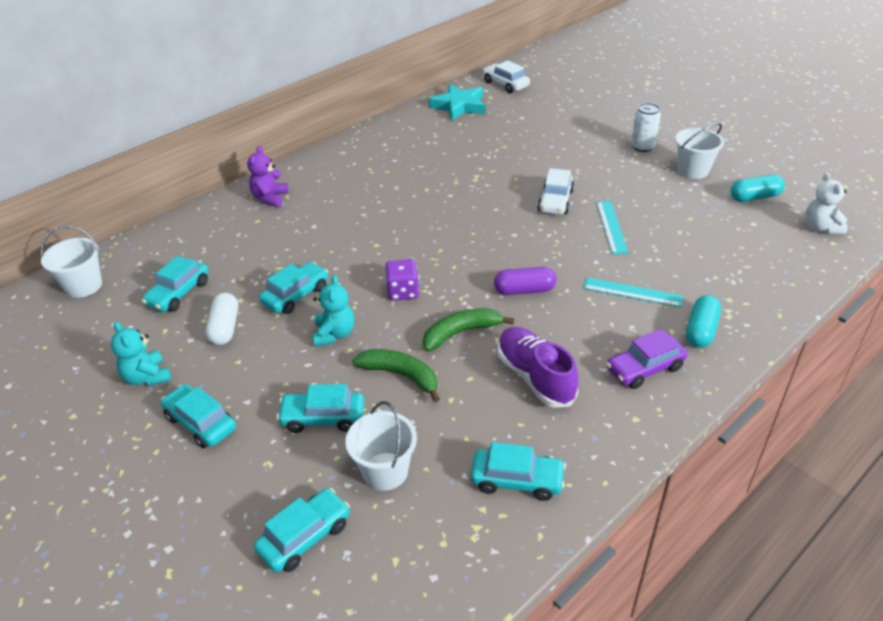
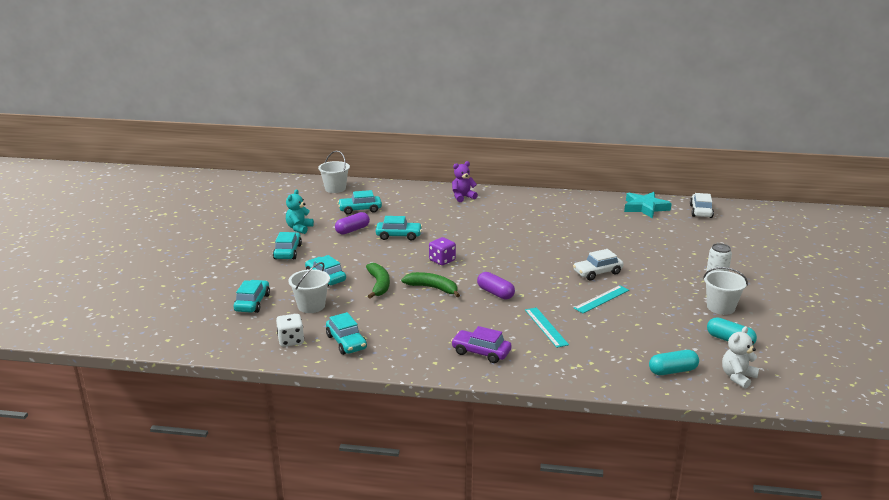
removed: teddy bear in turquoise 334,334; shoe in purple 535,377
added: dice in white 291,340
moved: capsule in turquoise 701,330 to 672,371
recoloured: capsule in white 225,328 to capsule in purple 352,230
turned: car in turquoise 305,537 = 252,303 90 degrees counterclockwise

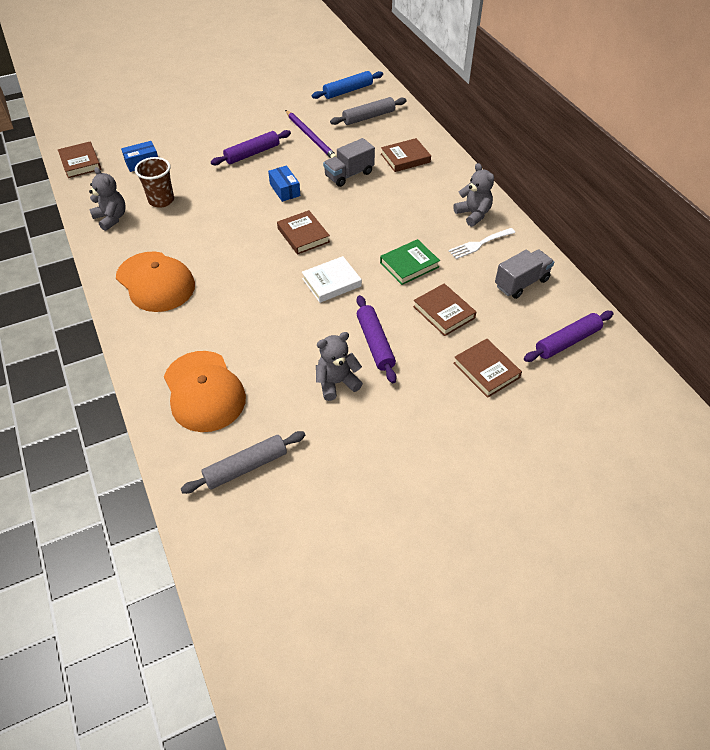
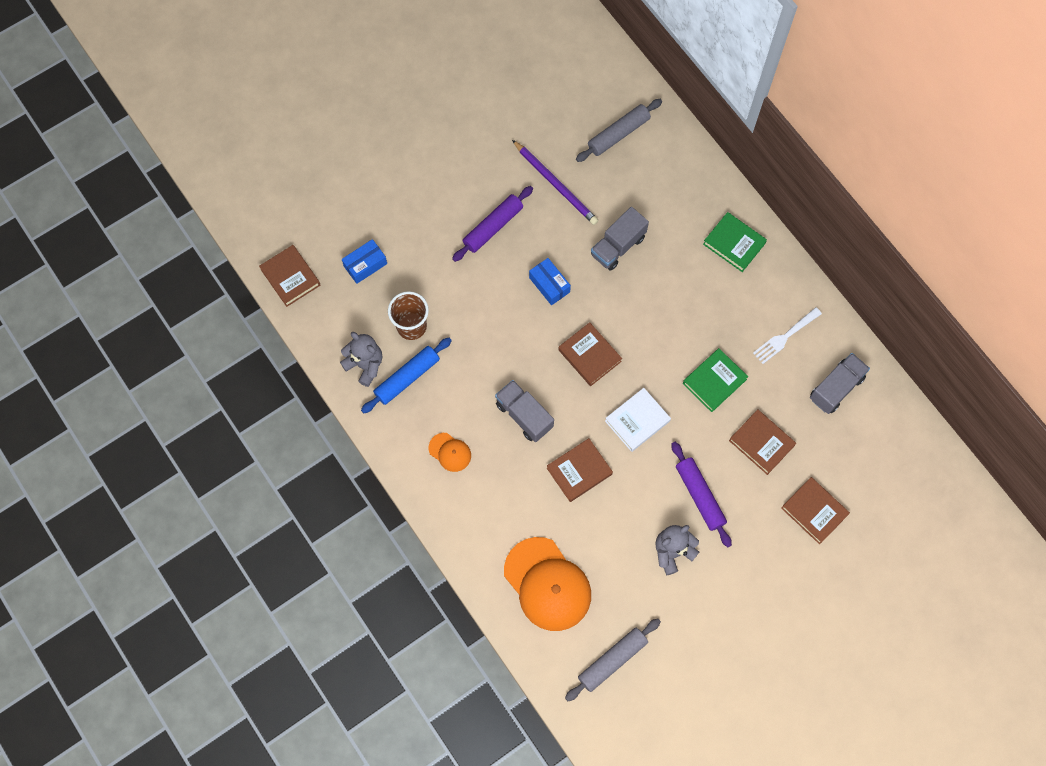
removed: teddy bear in grey 473,214; rolling pin in purple 567,341
added: book in green 734,243; truck in grey 524,415
moved: rolling pin in blue 348,91 to 407,378; book in brown 405,158 to 579,471
resized: cap in orange 155,282 = 450,452 x0.47

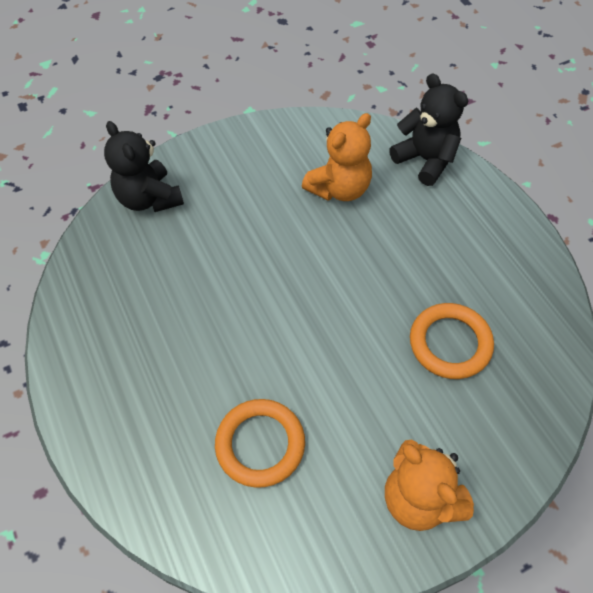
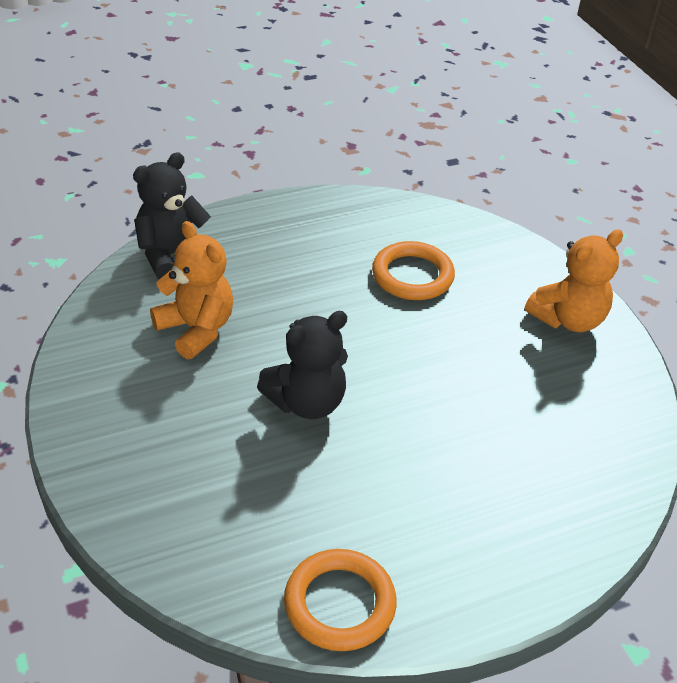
moved: teddy bear in black 149,198 to 306,402; ring in orange 260,444 to 339,604

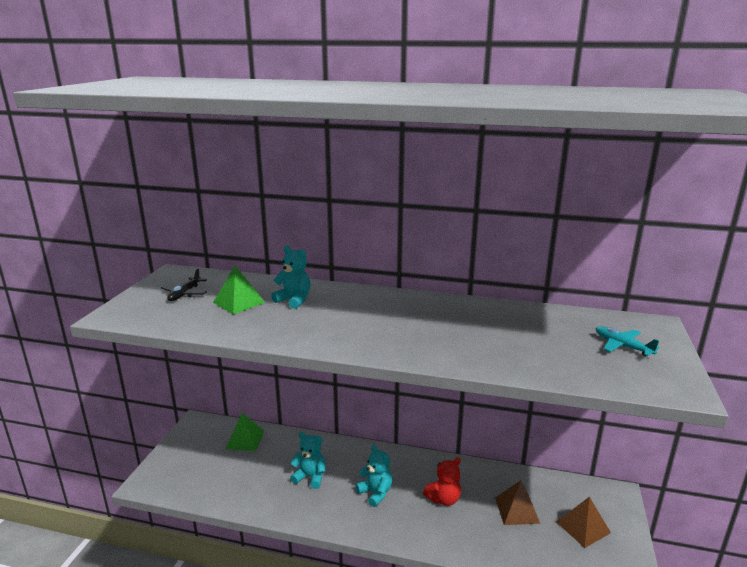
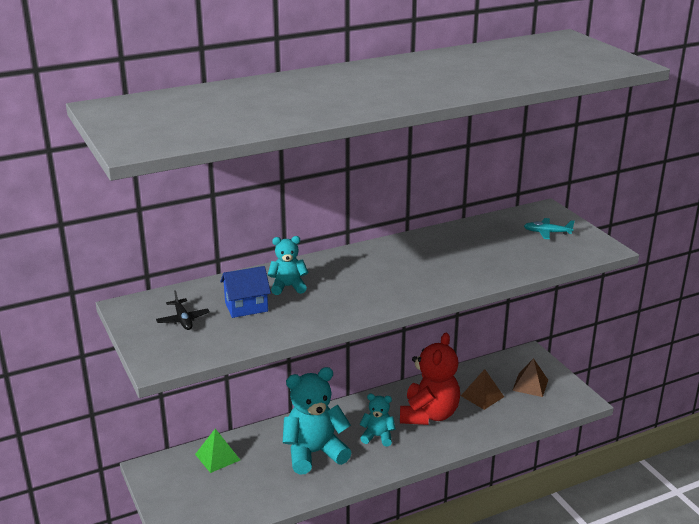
replaced: pyramid in green 239,302 to house in blue 246,307
resized: teddy bear in turquoise 310,477 = 314,453 x1.89; teddy bear in red 443,499 = 429,415 x1.89

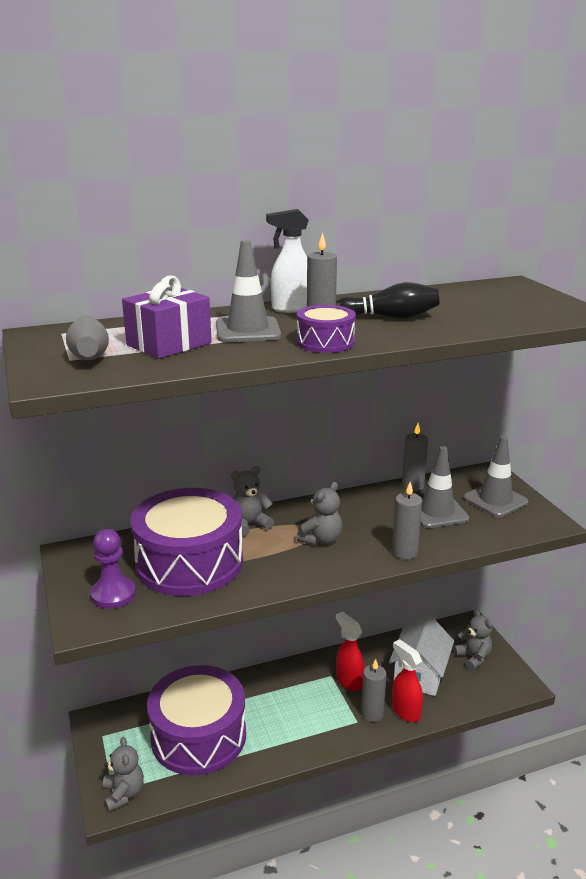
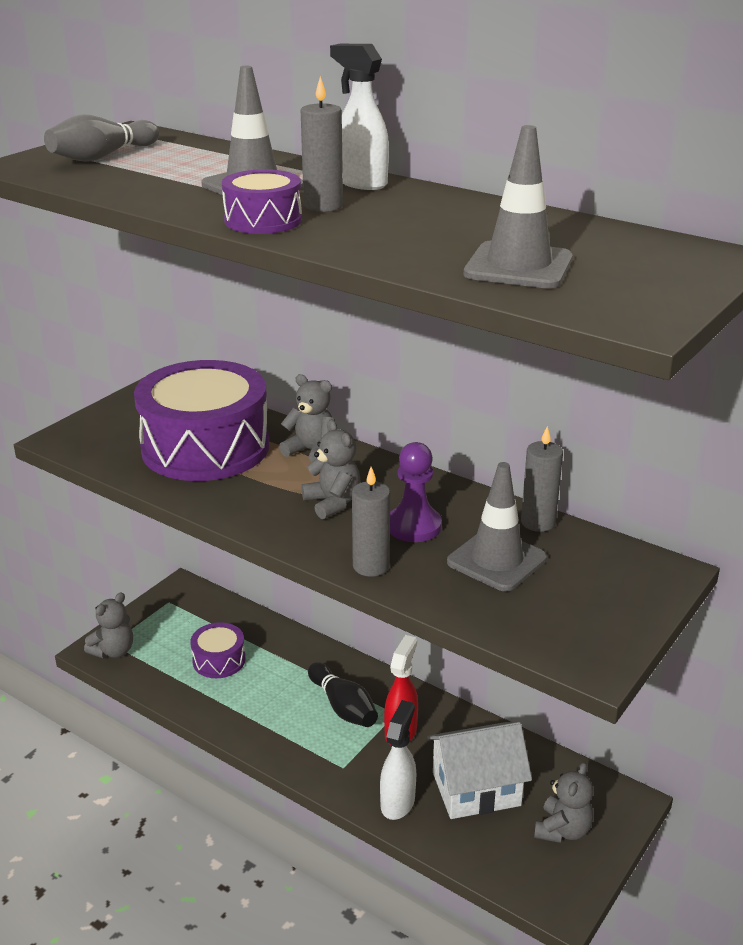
removed: gift in purple 169,344; candle in grey 372,713
moved: bowling pin in black 389,317 to 343,707; traffic cone in grey 495,500 to 518,266; pawn in purple 113,594 to 414,526
recoloured: spray bottle in red 405,711 to spray bottle in white 398,802
turned: teddy bear in grey 321,540 = 332,503 120 degrees counterclockwise
resized: drum in purple 198,736 = 219,660 x0.47

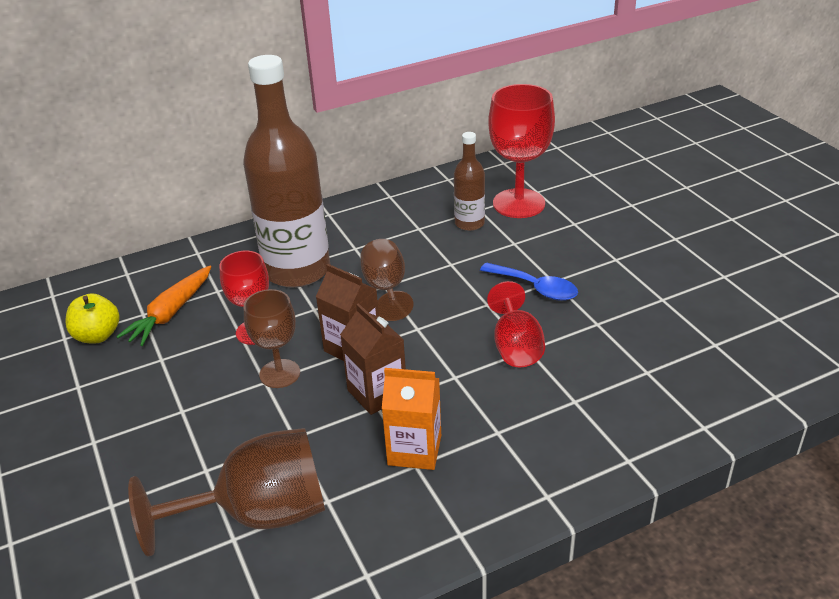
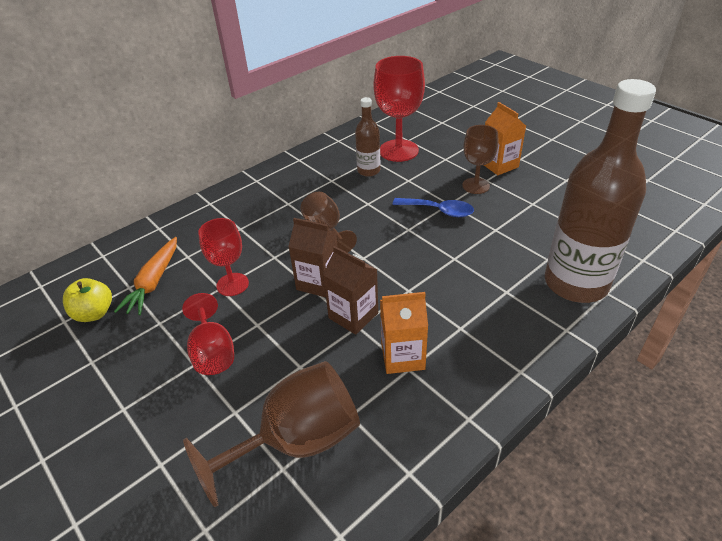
added: carton in orange 499,165
moved: bottle in brown 297,270 to 576,283; goblet in red 516,347 to 213,352; goblet in brown 280,373 to 476,186

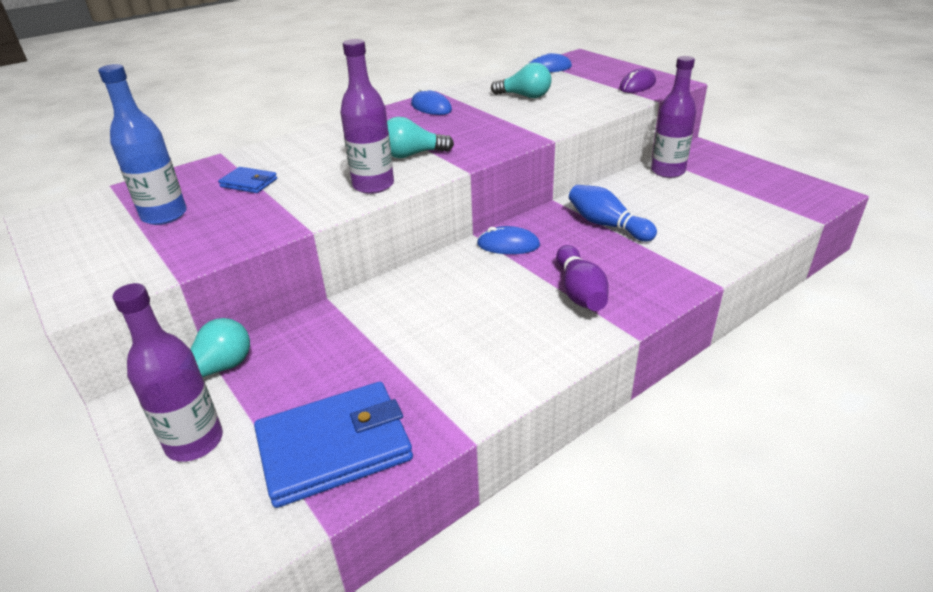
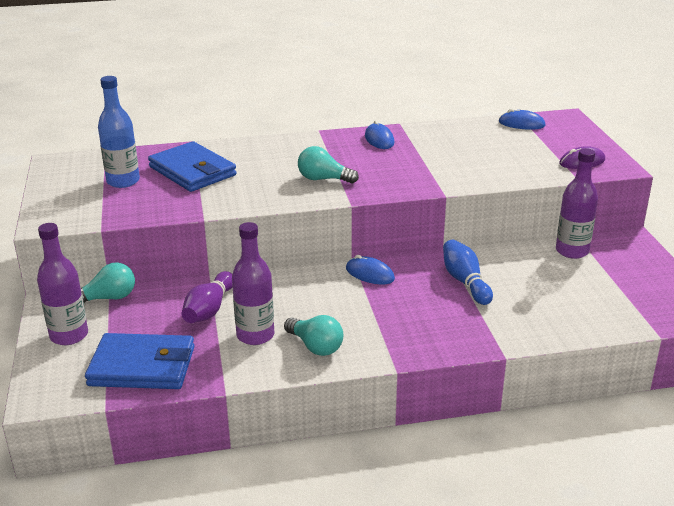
moved: bottle in purple 373,185 to 255,335; light bulb in turquoise 525,96 to 315,346; bowling pin in purple 579,292 to 209,309
resized: wallet in blue 249,183 = 192,171 x2.09

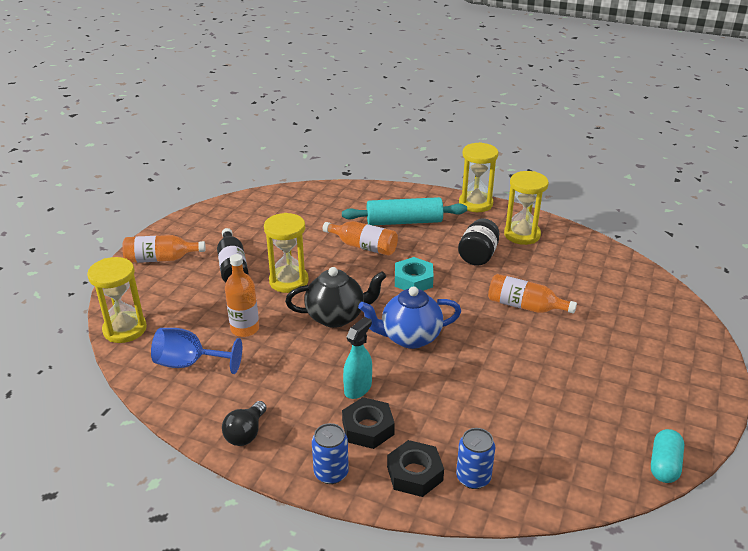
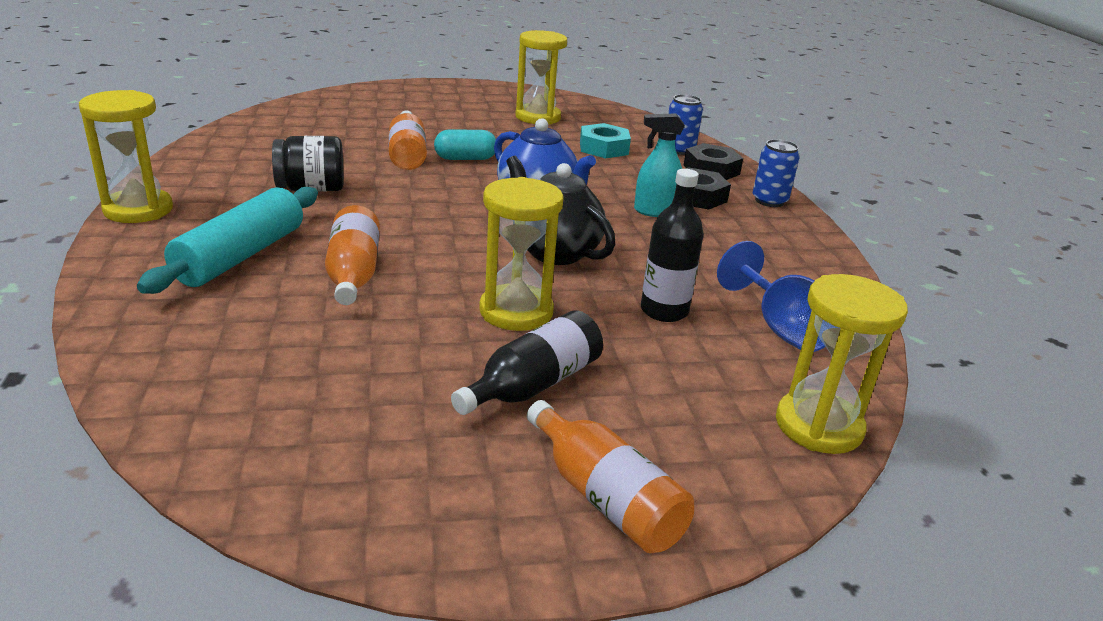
removed: light bulb in black 246,433
moved: hourglass in yellow 522,235 to 538,117; nut in turquoise 413,280 to 603,148; capsule in turquoise 664,465 to 465,158
recoloured: bottle in orange 245,329 to bottle in black 664,311
turned: rolling pin in turquoise 404,222 = 240,256 60 degrees clockwise

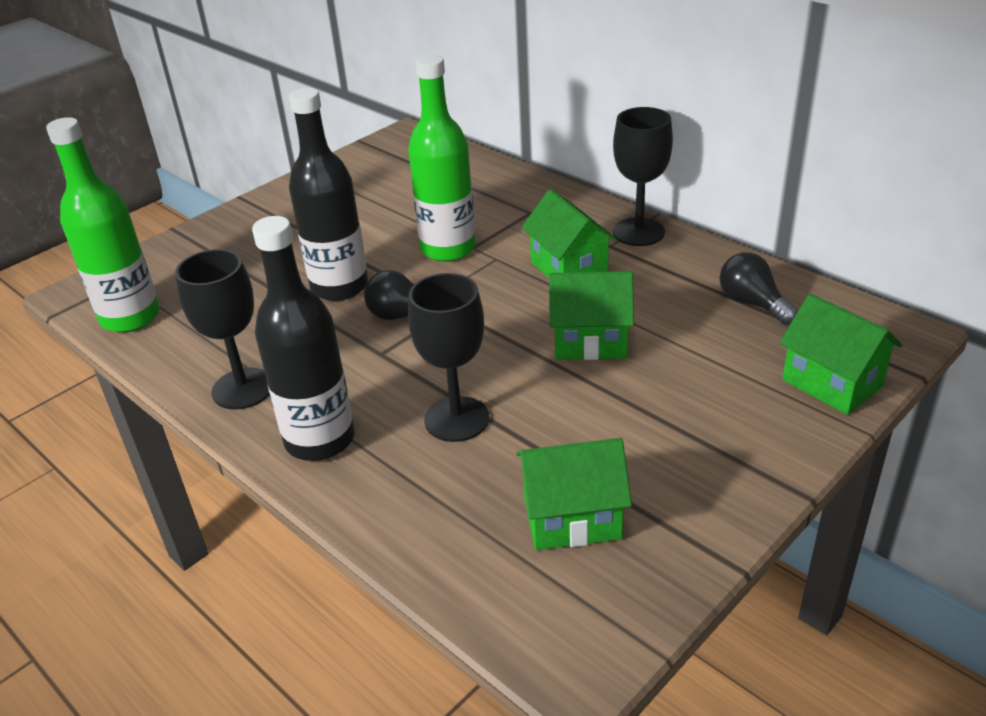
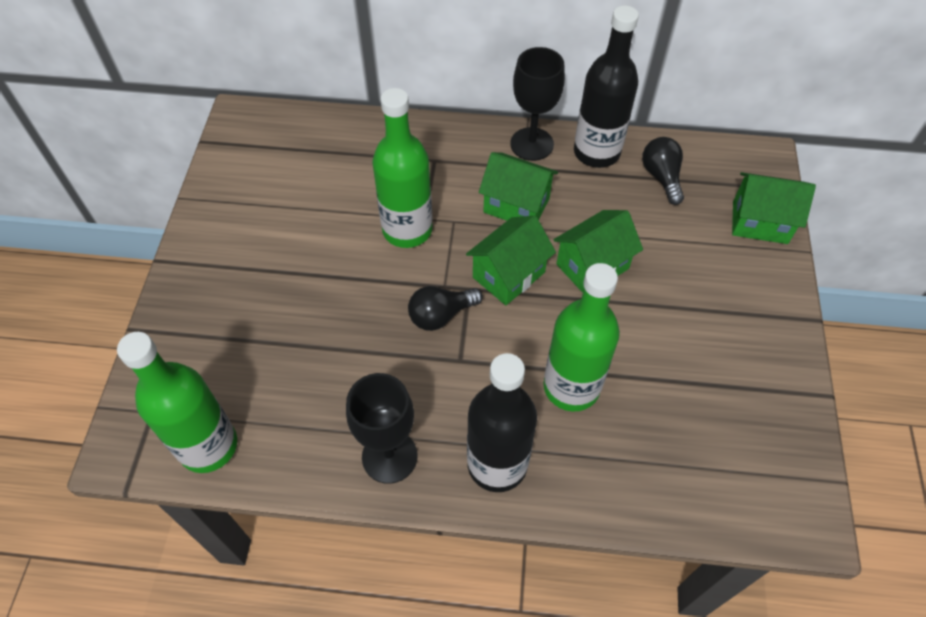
moved: bottle in black 339,287 to 596,152; house in green 572,518 to 509,275
replaced: goblet in black 456,419 to bottle in green 571,387
turned: light bulb in black 752,303 = 661,177 60 degrees clockwise

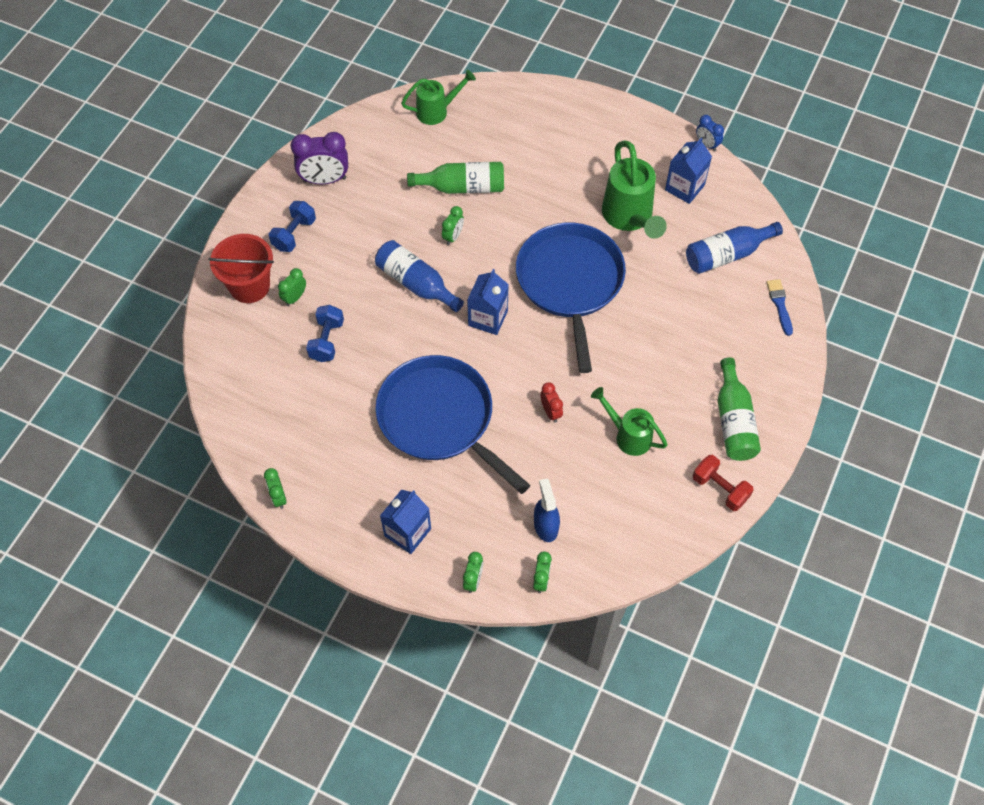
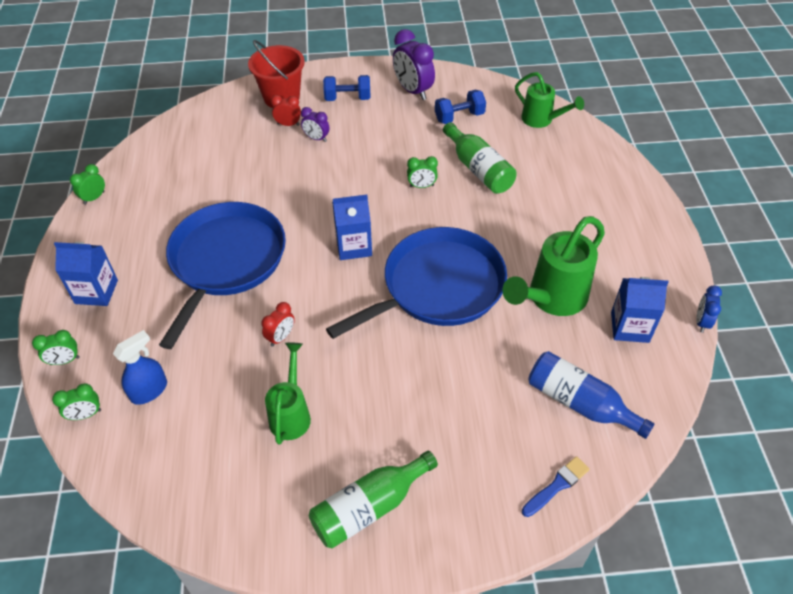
removed: bottle in blue 416,283; dumbbell in red 720,489
added: clock in purple 316,138
moved: dumbbell in blue 327,341 to 459,117
recoloured: clock in green 294,297 to clock in red 288,124

